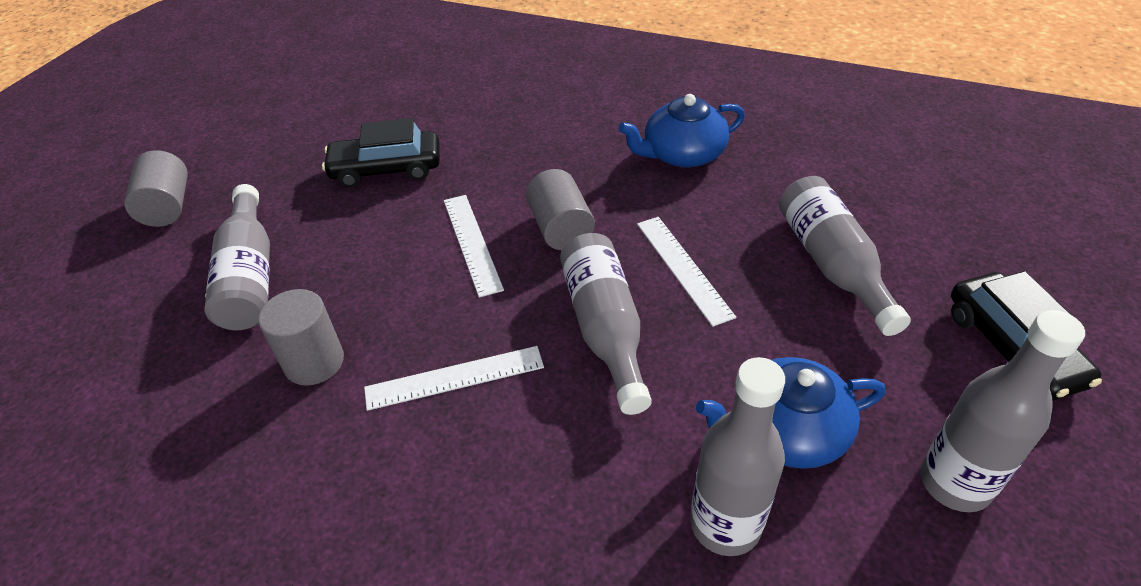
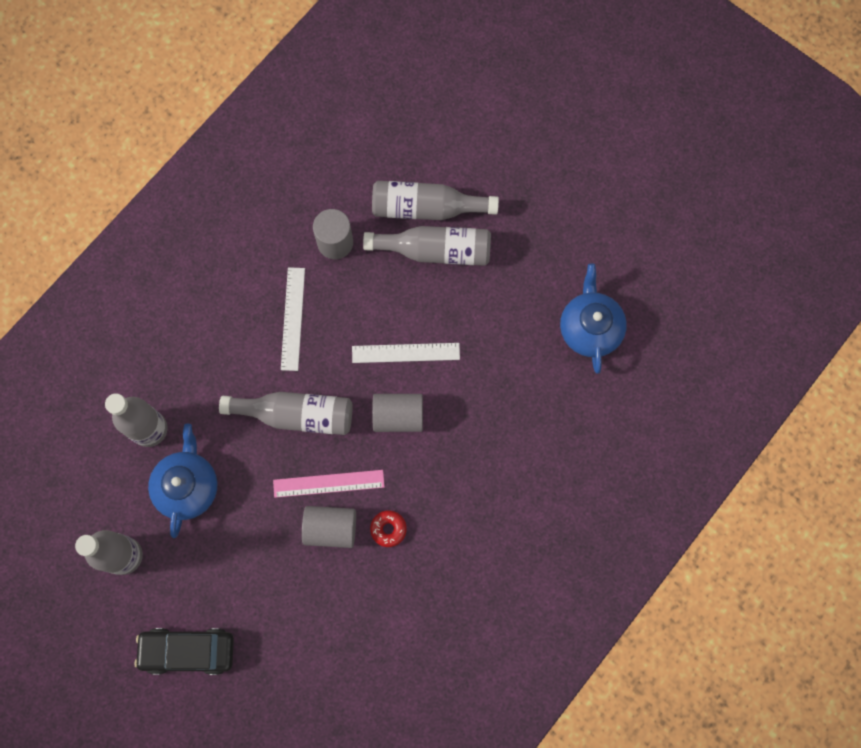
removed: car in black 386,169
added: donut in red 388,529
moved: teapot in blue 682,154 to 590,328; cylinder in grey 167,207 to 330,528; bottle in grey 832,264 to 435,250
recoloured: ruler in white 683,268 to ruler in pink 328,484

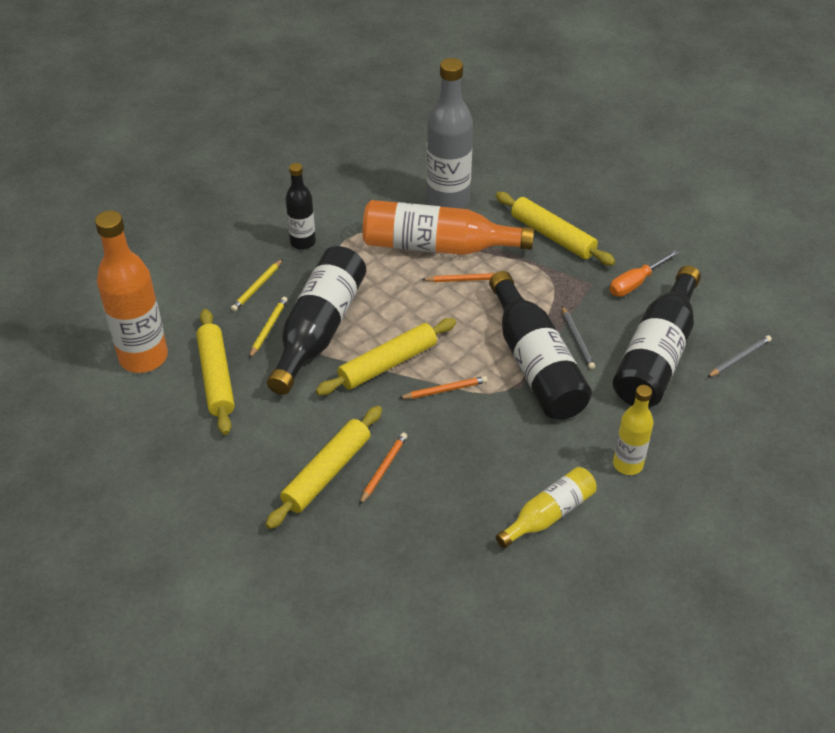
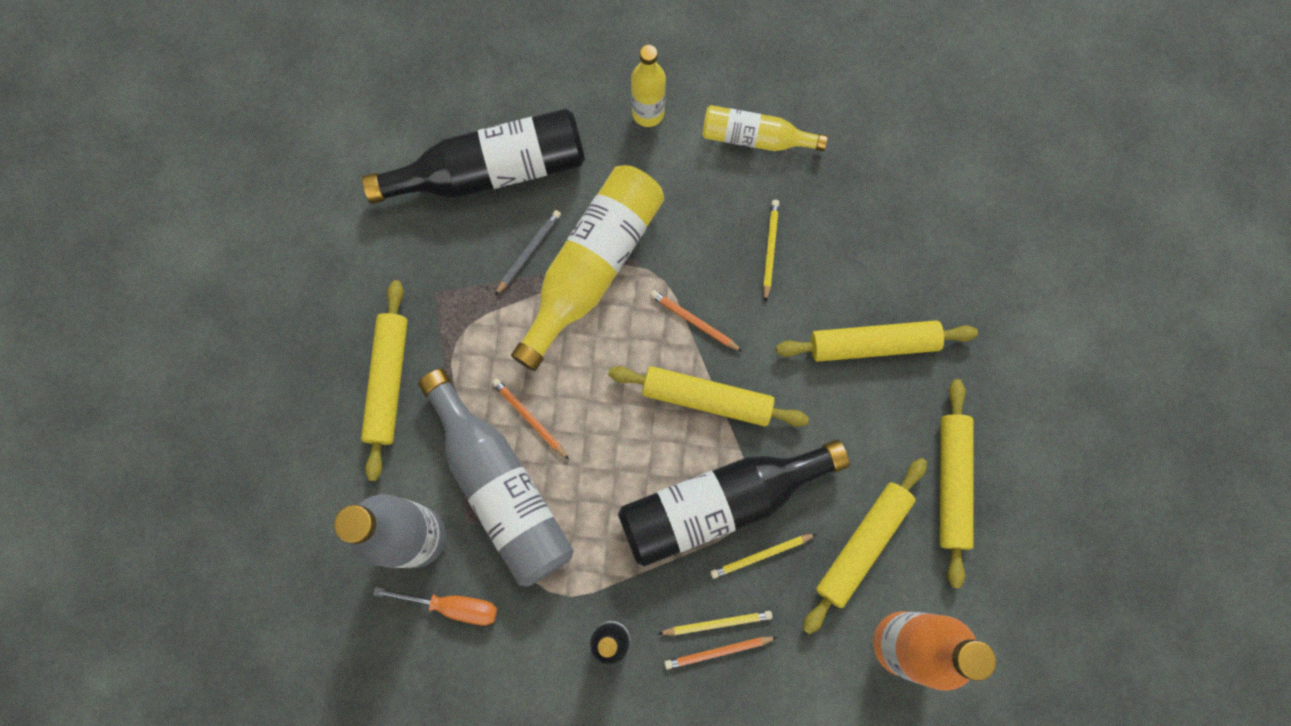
removed: pencil in grey 739,358
added: pencil in yellow 770,249; rolling pin in yellow 951,483
moved: screwdriver in orange 635,283 to 453,606; pencil in orange 383,469 to 718,652
recoloured: bottle in orange 437,246 to bottle in grey 501,488; bottle in black 535,364 to bottle in yellow 593,267

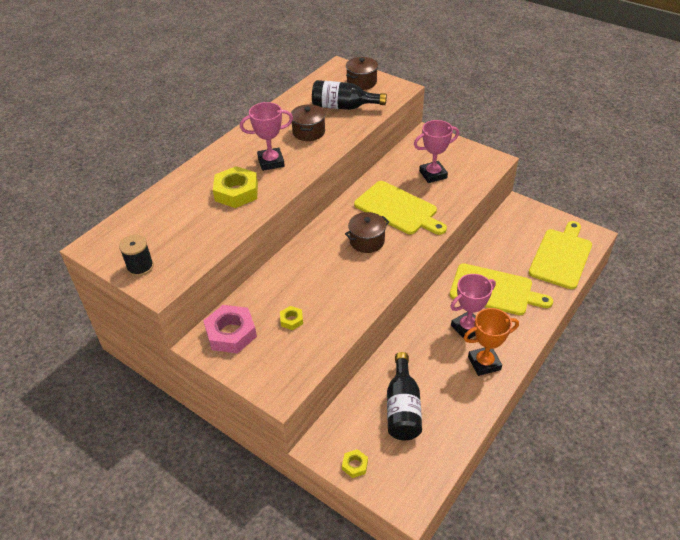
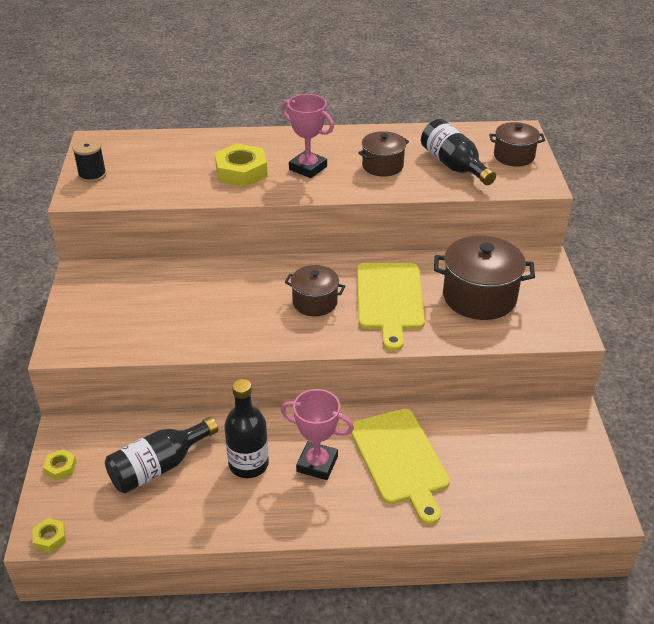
removed: cutting board in yellow 561,256; nut in pink 231,333; trophy in orange 484,363
added: bottle in black 248,464
moved: nut in yellow 291,320 to 50,538
replaced: trophy in pink 433,174 to pot in brown 479,297

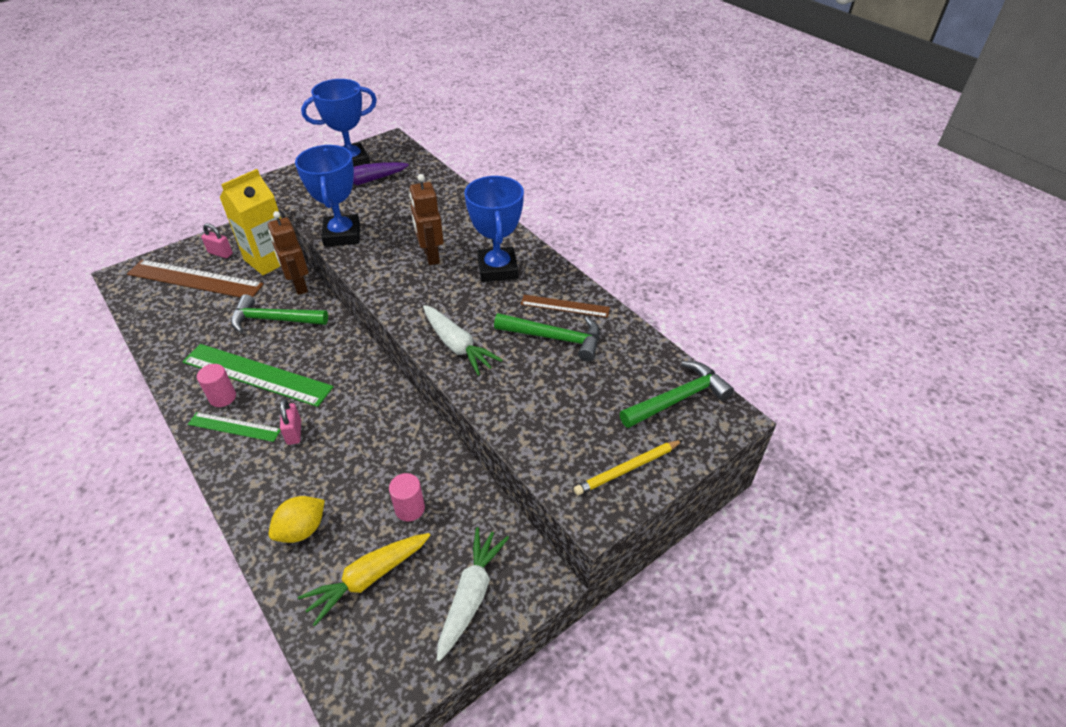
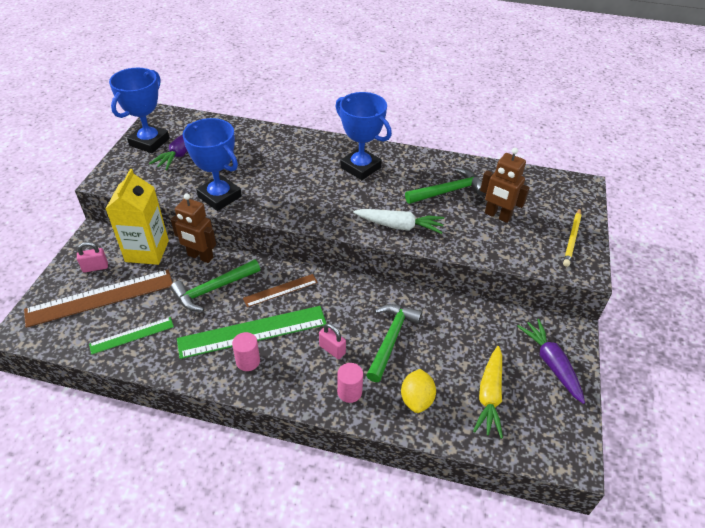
moved: robot in brown 431,256 to 497,216; ruler in brown 565,306 to 280,290; hammer in green 678,398 to 391,339; ruler in green 234,427 to 132,335; cylinder in pink 410,508 to 349,392
recoloured: carrot in white 471,594 to carrot in purple 551,363

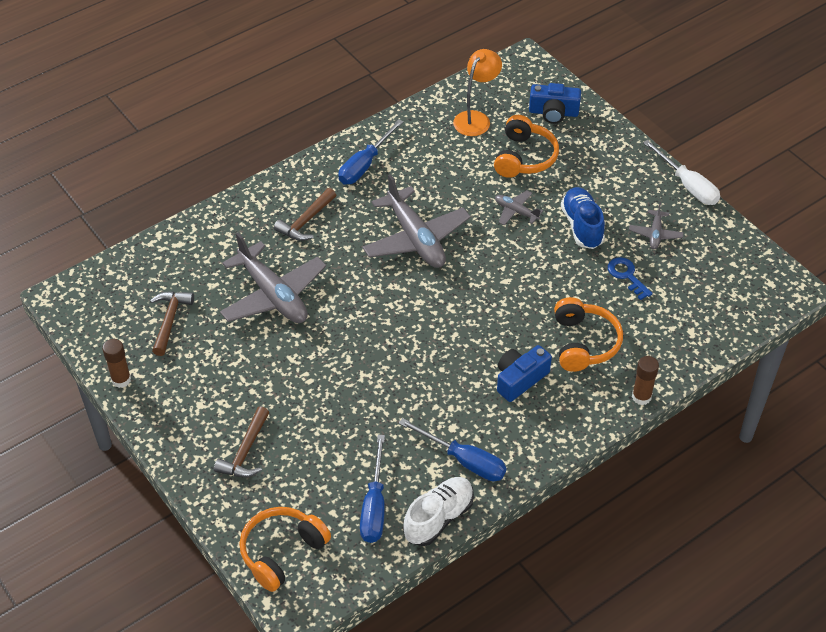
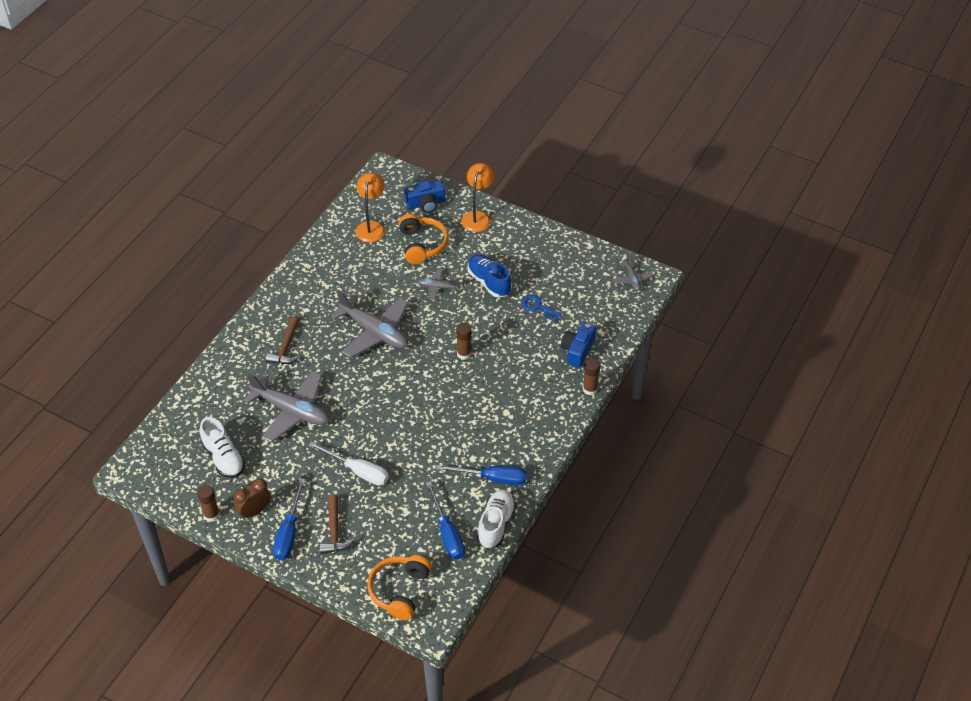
removed: headphones in orange 584,343
added: lamp in orange 477,217; glue stick in brown 464,354; clock in brown 254,511
moved: screwdriver in blue 365,165 to 289,533; screwdriver in white 687,185 to 358,471; plane in grey 655,234 to 632,279; camera in blue 520,379 to 577,350
replaced: hammer in brown 170,320 to shoe in white 223,458

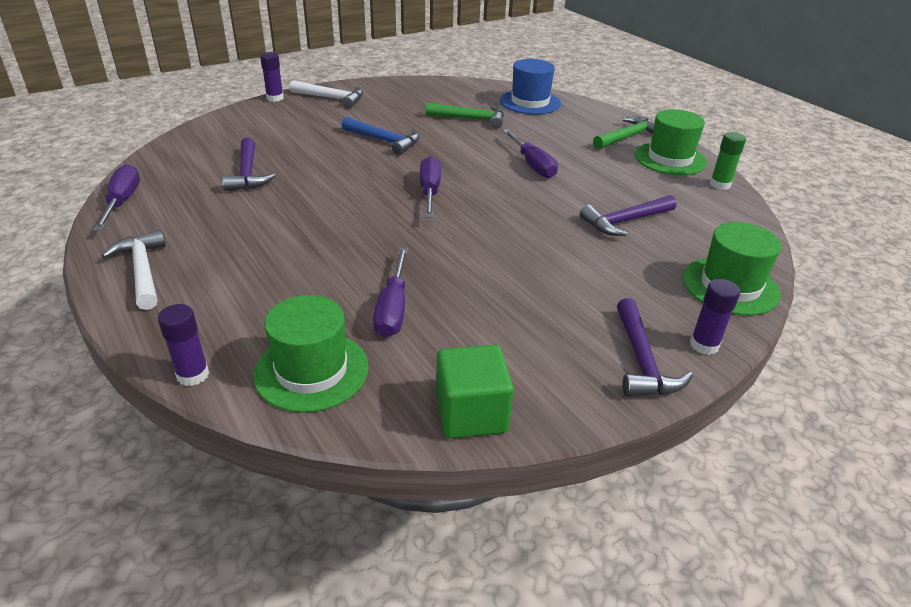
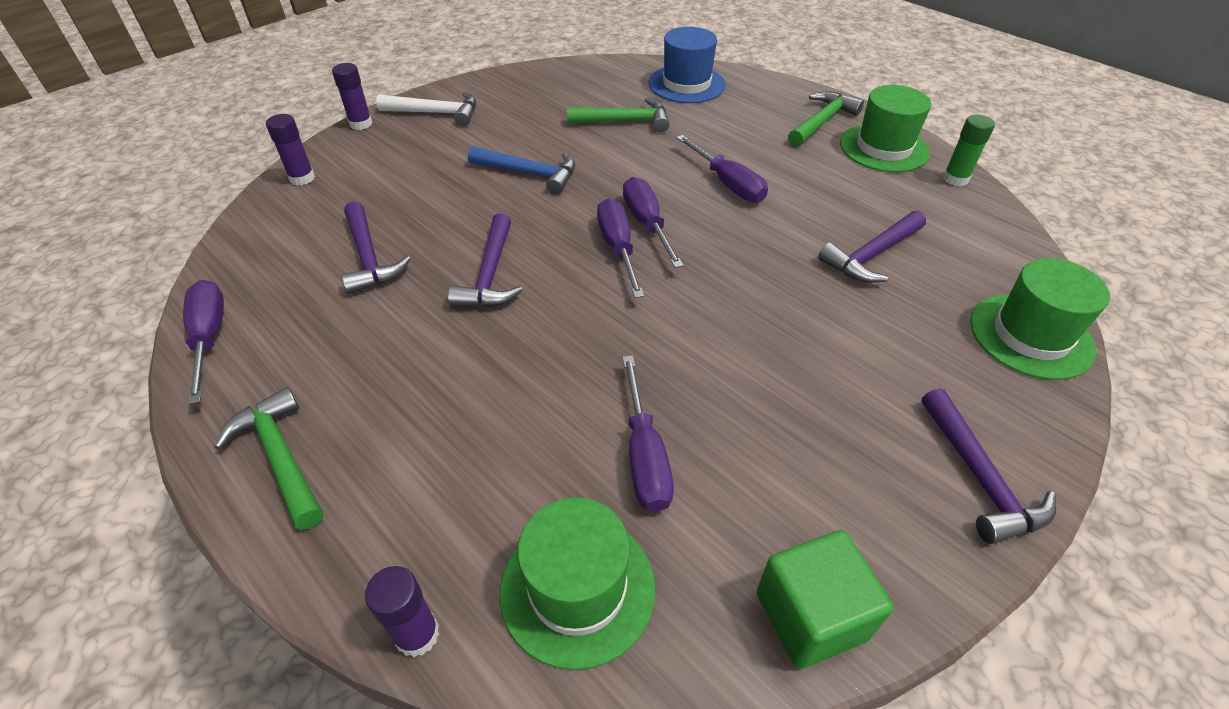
added: screwdriver in purple 647,224; hammer in purple 490,274
moved: glue stick in purple 704,345 to 302,178
recoloured: hammer in white 142,271 to hammer in green 280,457

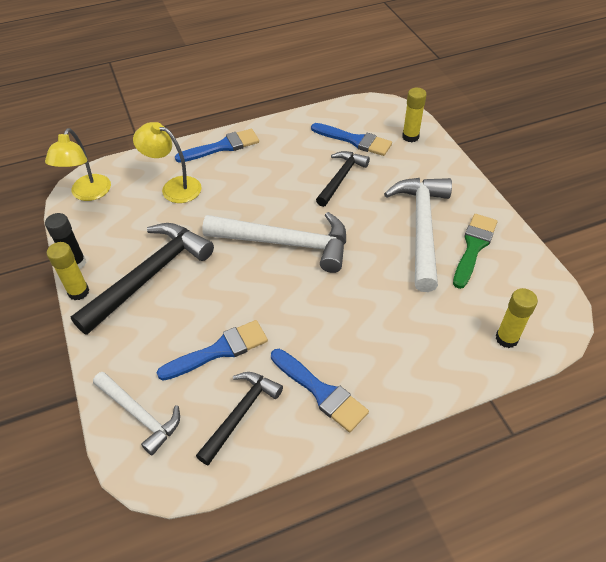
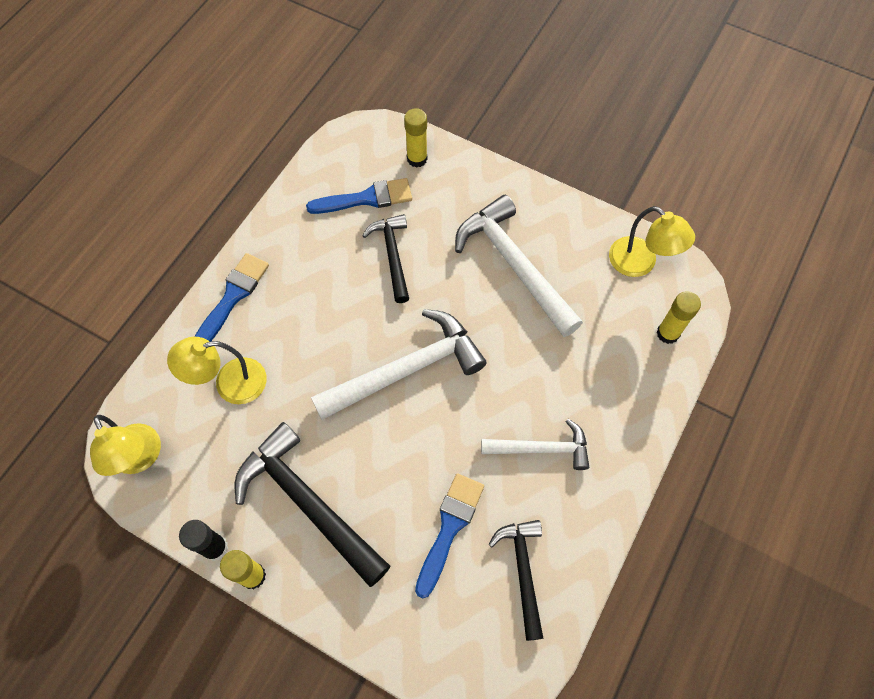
removed: brush in green 473,247; brush in blue 320,391
added: lamp in yellow 640,263
moved: hammer in white 140,415 to 541,448
turned: hammer in black 149,275 = 308,503 45 degrees counterclockwise

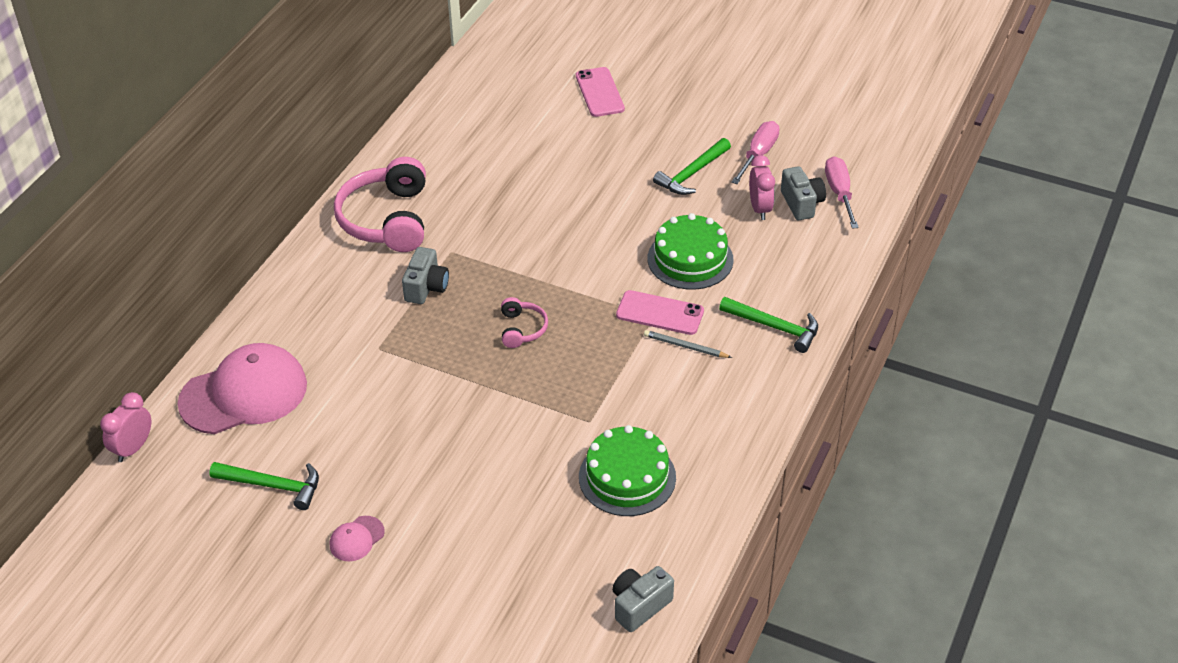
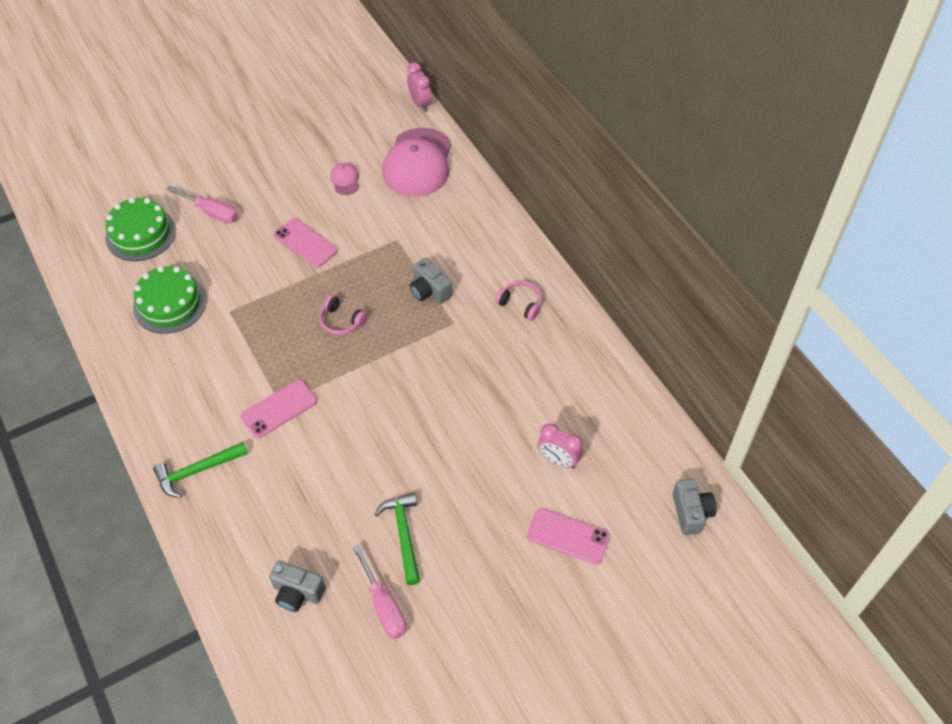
removed: pencil in grey 685,346; hammer in green 273,486
added: phone in pink 305,243
moved: clock in pink 760,209 to 558,460; screwdriver in pink 839,193 to 211,212; cake in green 690,259 to 140,234; cap in pink 356,539 to 345,180; camera in grey 639,606 to 691,513
resized: headphones in pink 387,219 = 521,304 x0.48

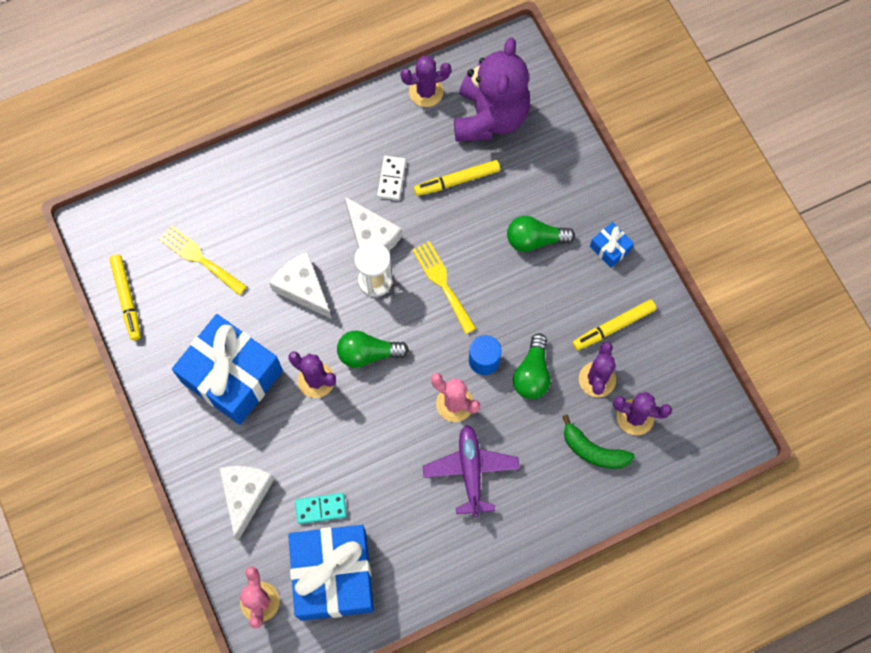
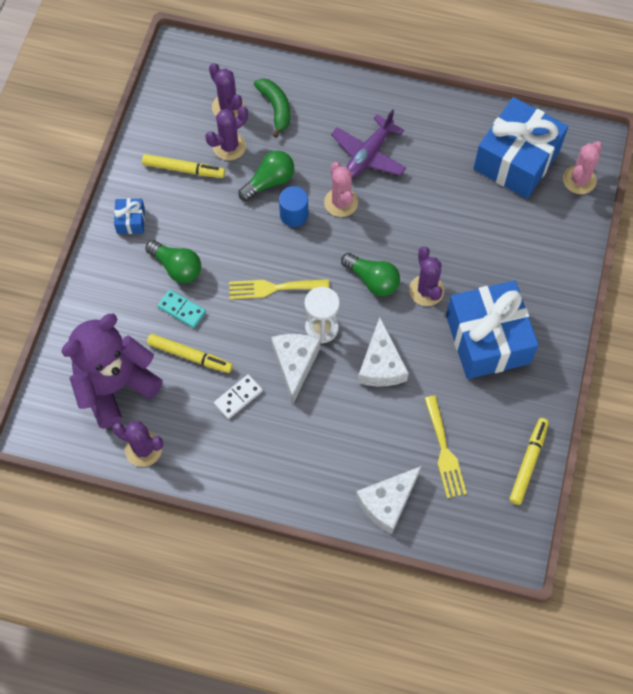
moved: cheese in white 245,495 to 387,502; domino in turquoise 321,508 to 181,310
turned: fork in yellow 442,283 = 273,288 75 degrees clockwise

